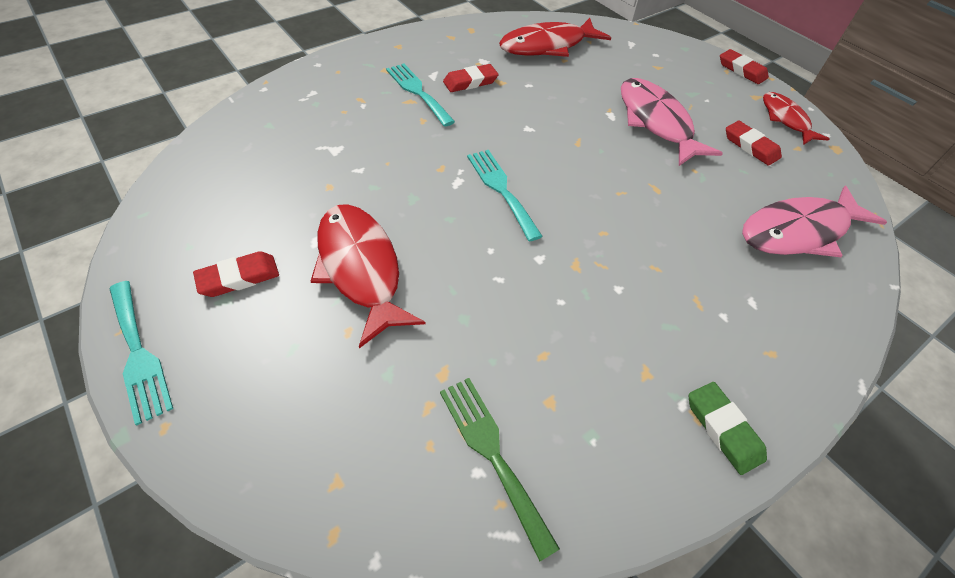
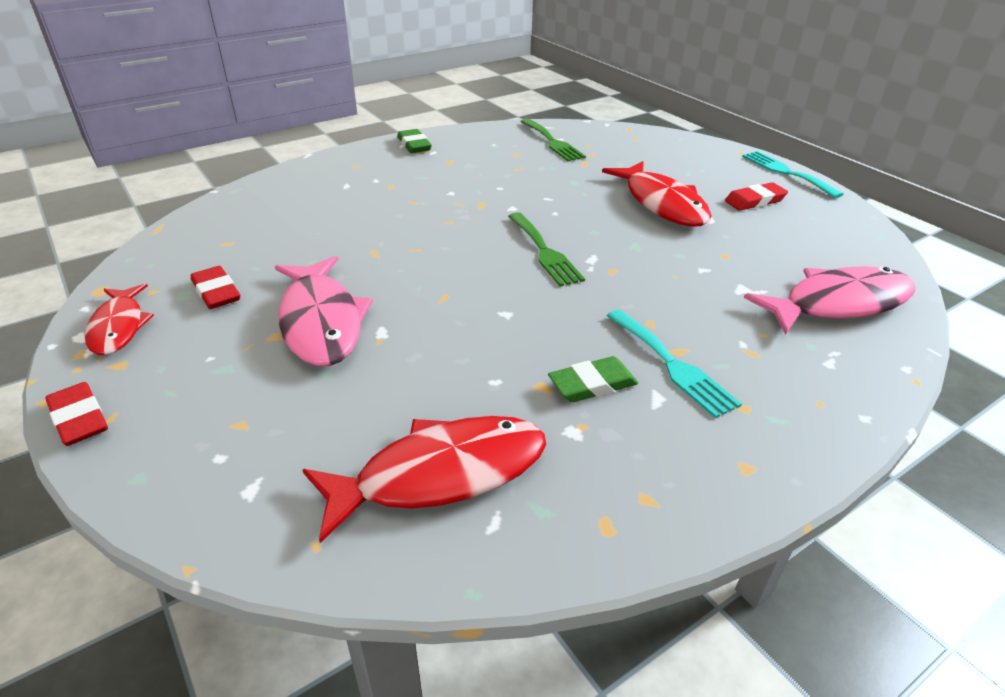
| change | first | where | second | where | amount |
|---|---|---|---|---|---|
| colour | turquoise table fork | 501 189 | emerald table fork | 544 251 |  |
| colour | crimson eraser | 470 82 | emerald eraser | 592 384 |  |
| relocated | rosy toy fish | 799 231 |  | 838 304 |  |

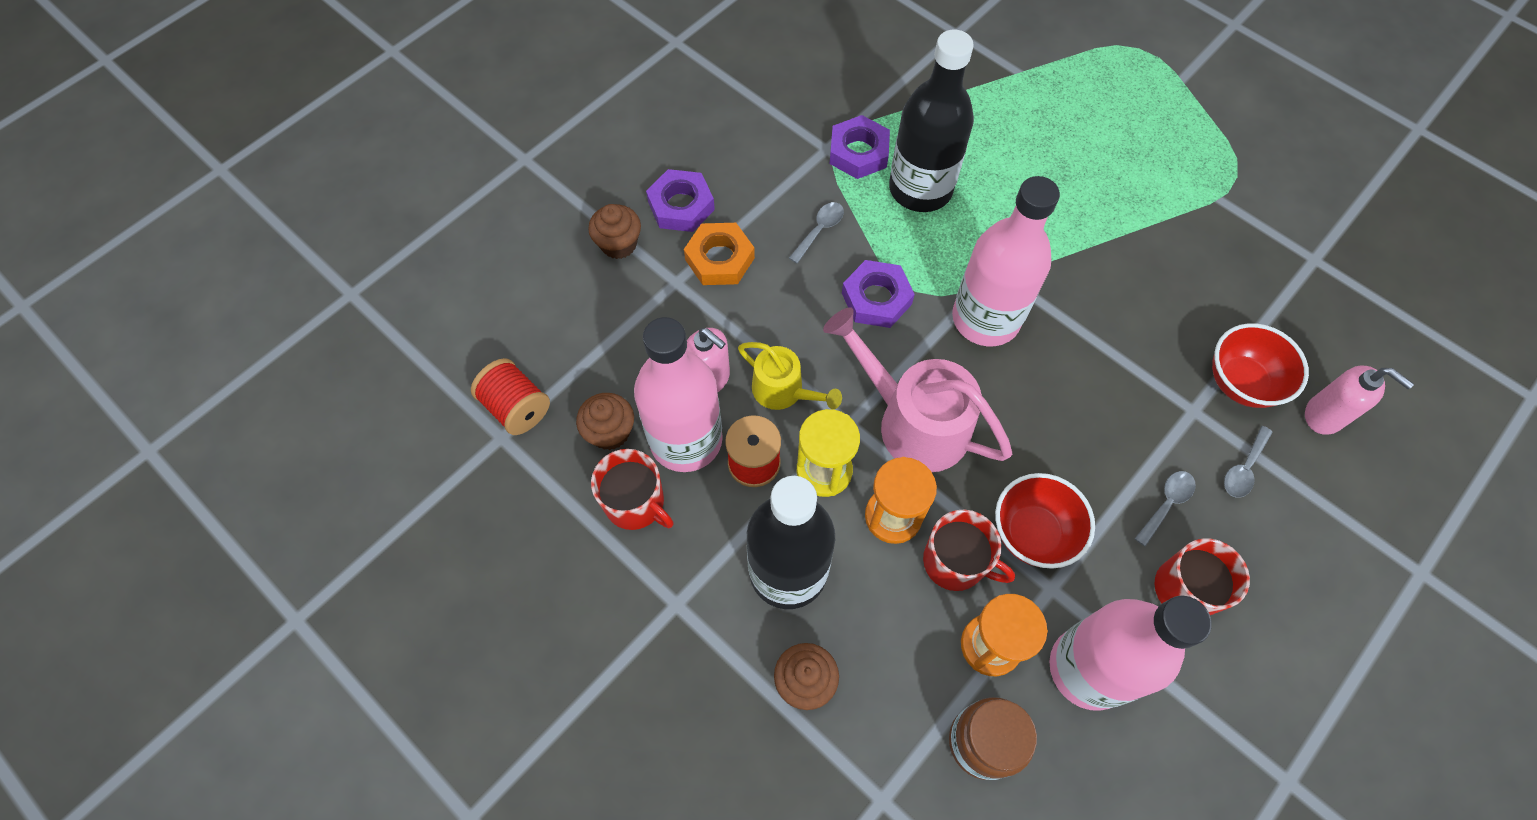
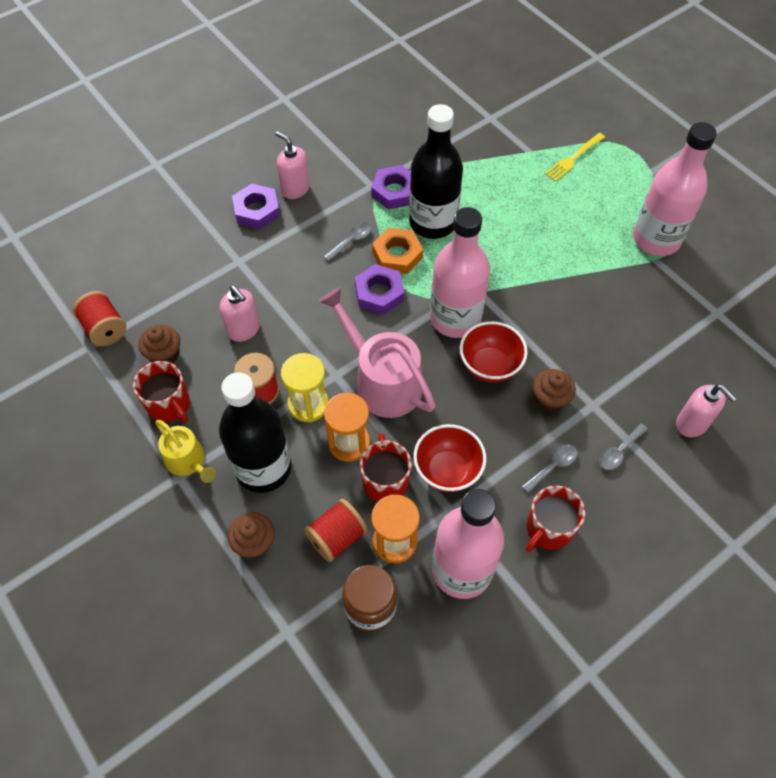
| change | first | where | second | where | amount |
|---|---|---|---|---|---|
| relocated | bright yellow sprinkling can | 784 391 |  | 188 462 |  |
| appeared |  |  | rosy soap dispenser | 295 189 |  |
| appeared |  |  | crimson reel of thread | 337 537 |  |
| spun | crimson mug | 955 562 |  | 385 481 | 135 degrees counterclockwise |
| relocated | orange-coloured nut | 719 259 |  | 397 255 |  |
| relocated | crimson serving bowl | 1240 382 |  | 490 366 |  |
| relocated | dark brown fairy cake | 619 244 |  | 550 399 |  |
| appeared |  |  | bright yellow table fork | 573 159 |  |
| relocated | rosy bottle | 686 440 |  | 656 239 |  |

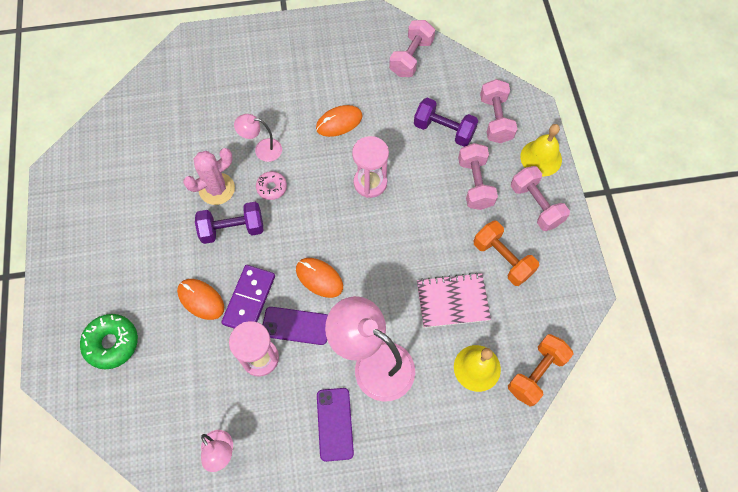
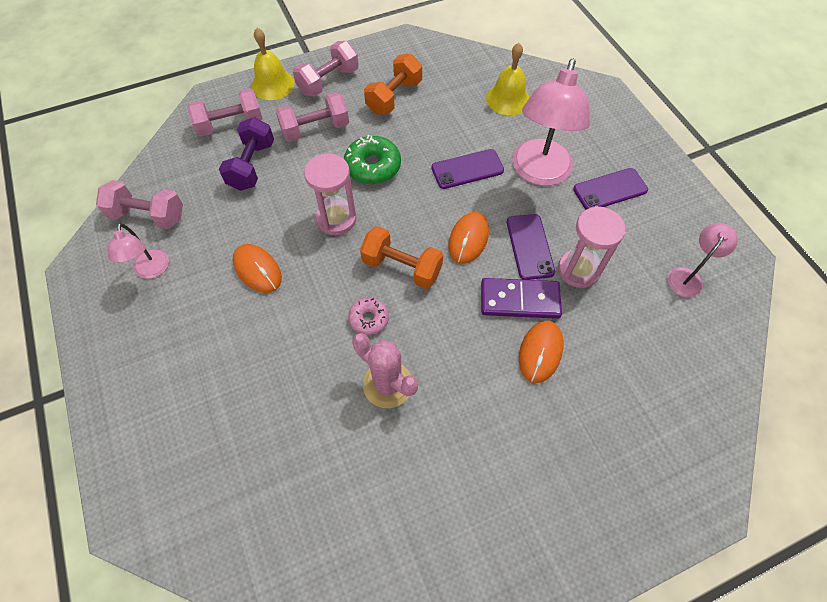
| change | first | where | second | where | amount |
|---|---|---|---|---|---|
| relocated | rosy reading lamp | 262 149 |  | 151 271 |  |
| relocated | emerald doughnut | 112 343 |  | 373 166 |  |
| relocated | orange-coloured free weight | 536 373 |  | 402 267 |  |
| appeared |  |  | purple mobile phone | 467 169 |  |
| missing | purple free weight | 232 229 |  |  |  |
| missing | rosy exercise book | 452 301 |  |  |  |

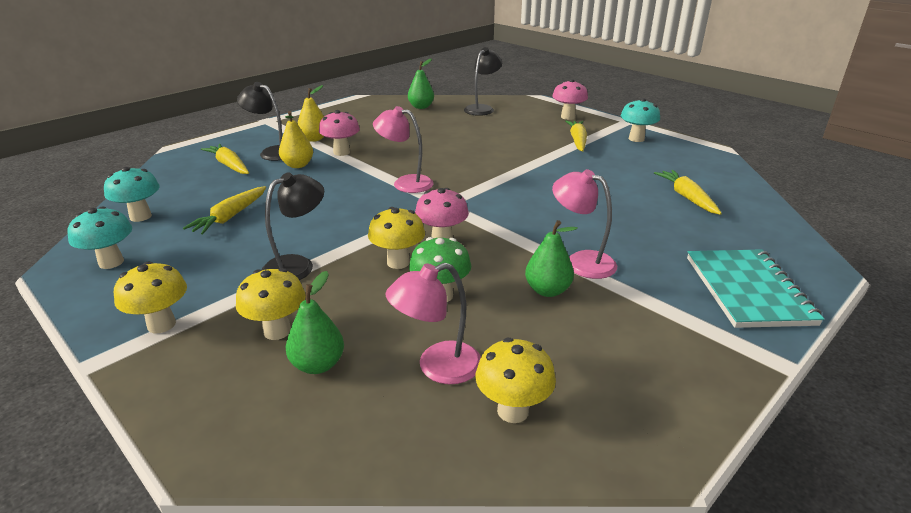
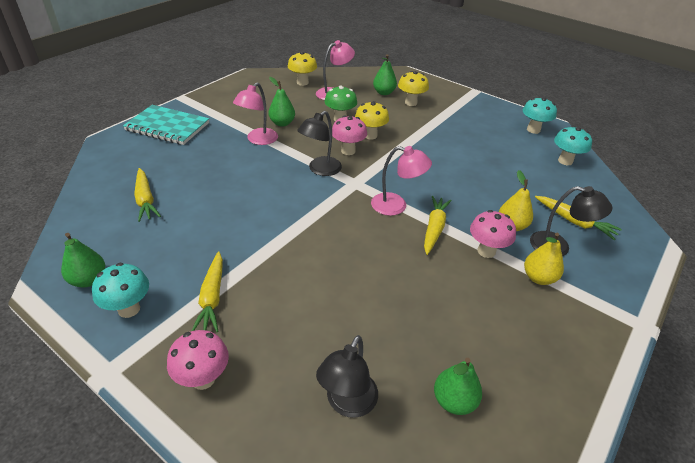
| change | first | where | second | where | amount |
|---|---|---|---|---|---|
| appeared |  |  | emerald toy pear | 89 280 |  |
| spun | turquoise exercise book | 748 290 |  | 167 127 | 60 degrees counterclockwise |
| spun | rosy reading lamp | 581 261 |  | 258 140 | 90 degrees clockwise |
| relocated | black reading lamp | 297 265 |  | 320 170 |  |
| relocated | bright yellow root vegetable | 230 217 |  | 434 228 |  |
| missing | bright yellow mushroom | 161 324 |  |  |  |

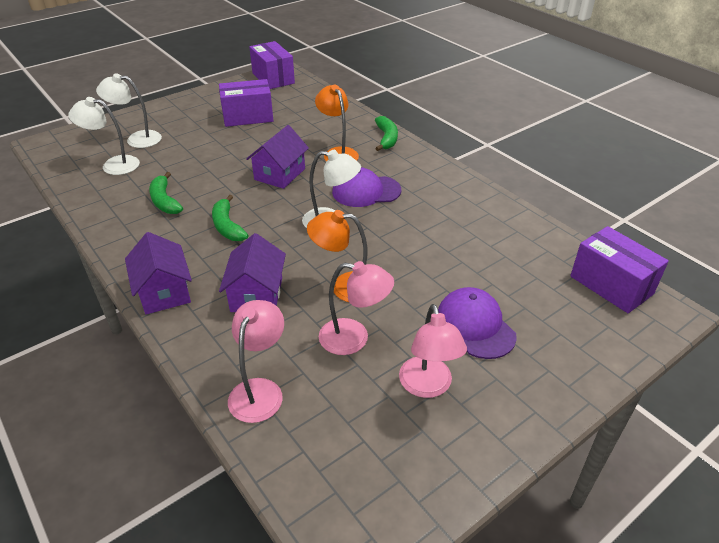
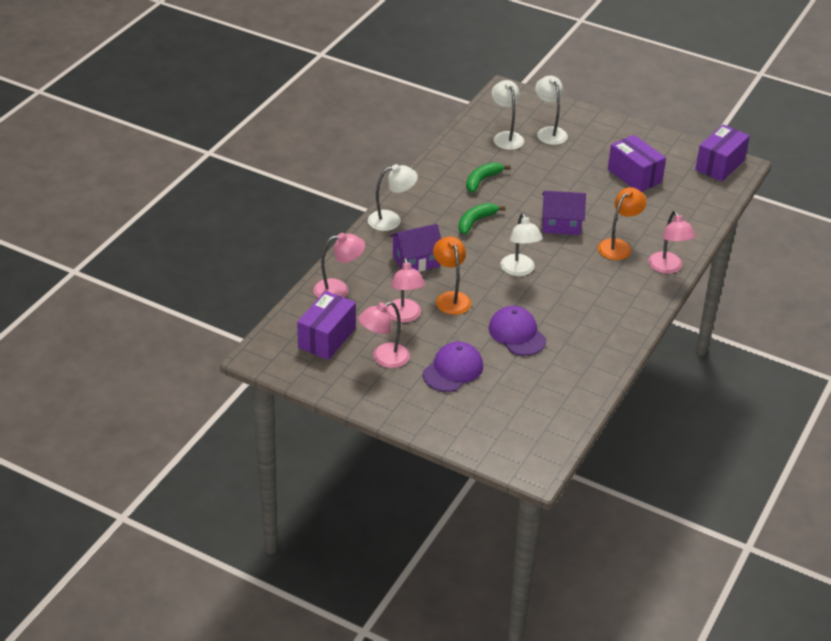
| change | first | where | second | where | amount |
|---|---|---|---|---|---|
| relocated | purple box | 611 285 |  | 327 338 |  |
| exchanged | purple house | 164 292 | pure white reading lamp | 391 220 |  |
| relocated | purple baseball cap | 366 191 |  | 517 334 |  |
| exchanged | emerald banana fruit | 386 138 | rosy reading lamp | 667 268 |  |

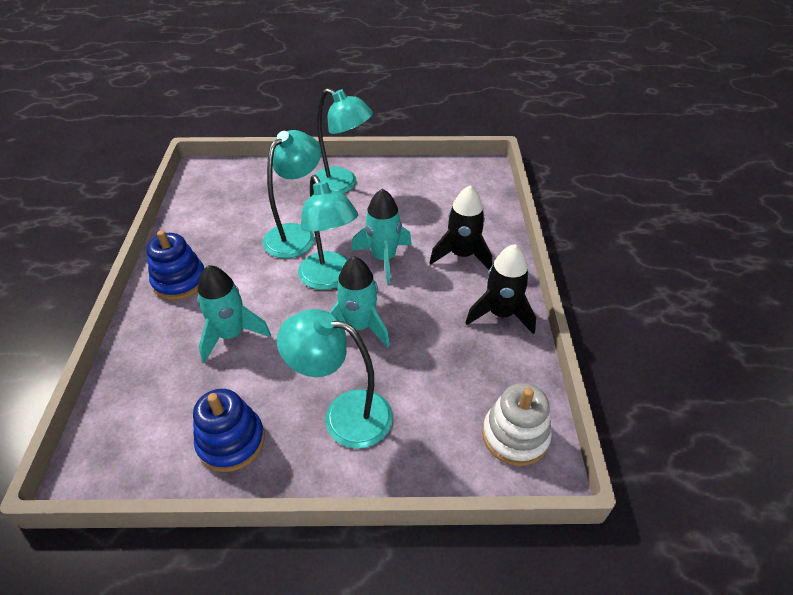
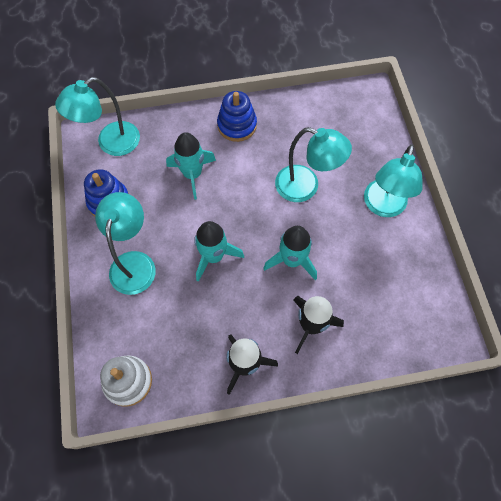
| change | first | where | second | where | amount |
|---|---|---|---|---|---|
| relocated | turquoise reading lamp | 330 279 |  | 111 143 |  |

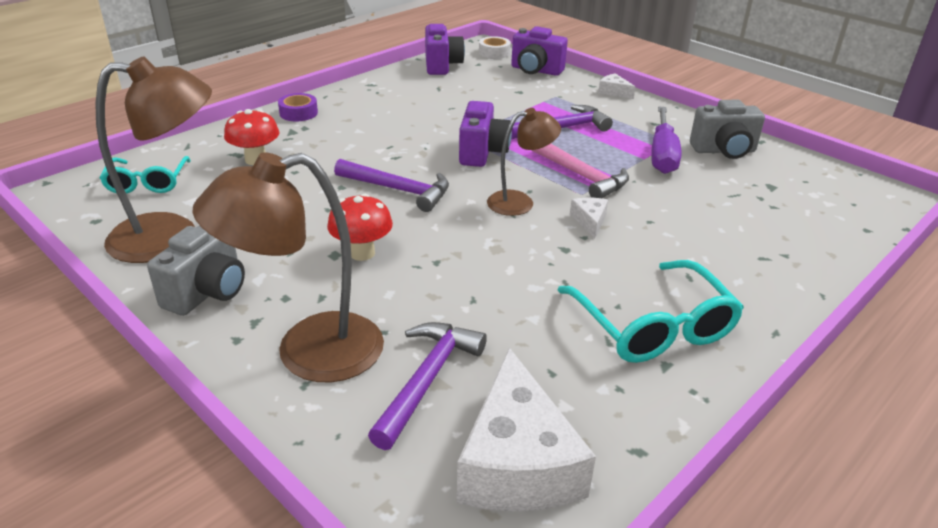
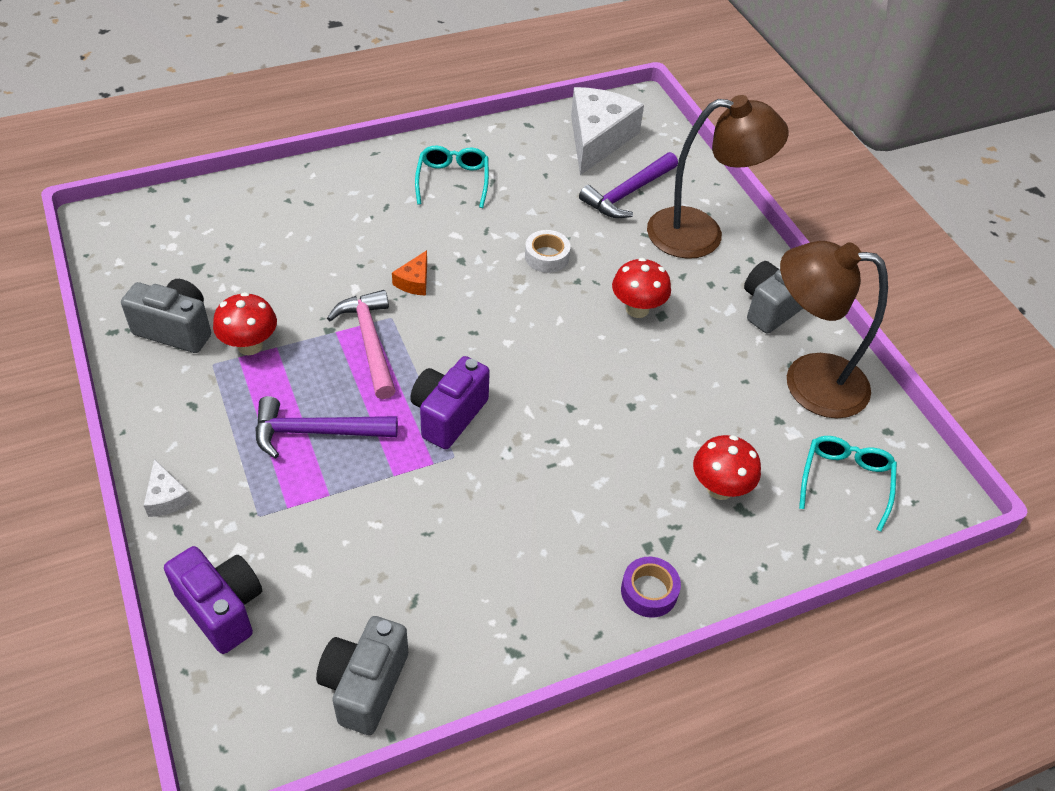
| change | first | where | second | where | amount |
|---|---|---|---|---|---|
| exchanged | purple flat screwdriver | 662 155 | crimson mushroom | 250 345 |  |
| colour | purple photo camera | 442 66 | ash-grey photo camera | 364 685 |  |
| colour | pure white piece of cheese | 589 221 | orange-coloured piece of cheese | 414 281 |  |
| size | turquoise glasses | 653 326 |  | 453 181 | x0.65 |
| relocated | pure white tape | 494 52 |  | 547 257 |  |
| missing | purple carpenter's hammer | 398 190 |  |  |  |
| missing | dark brown reading lamp | 520 202 |  |  |  |

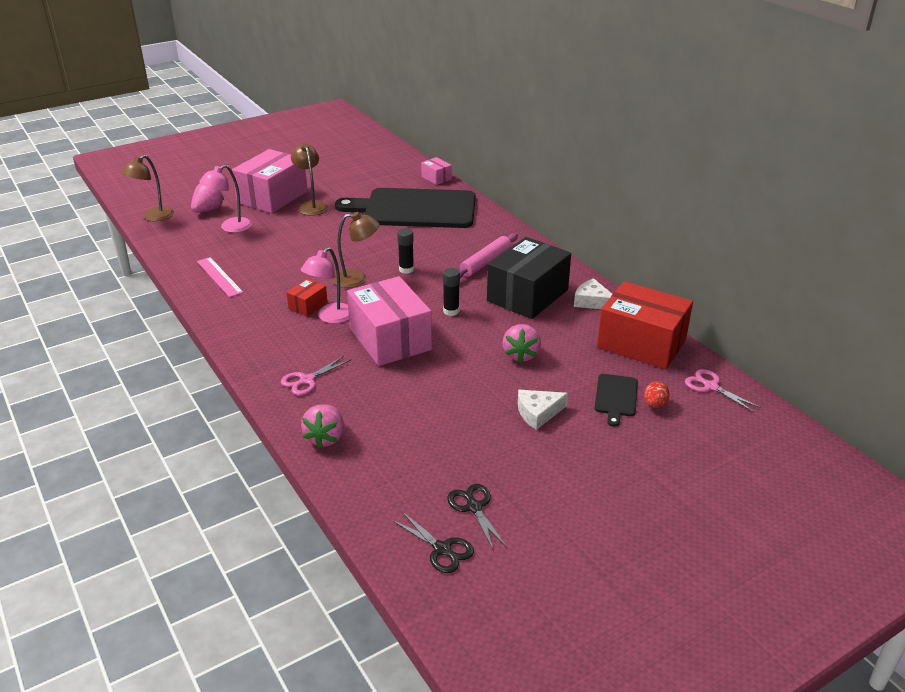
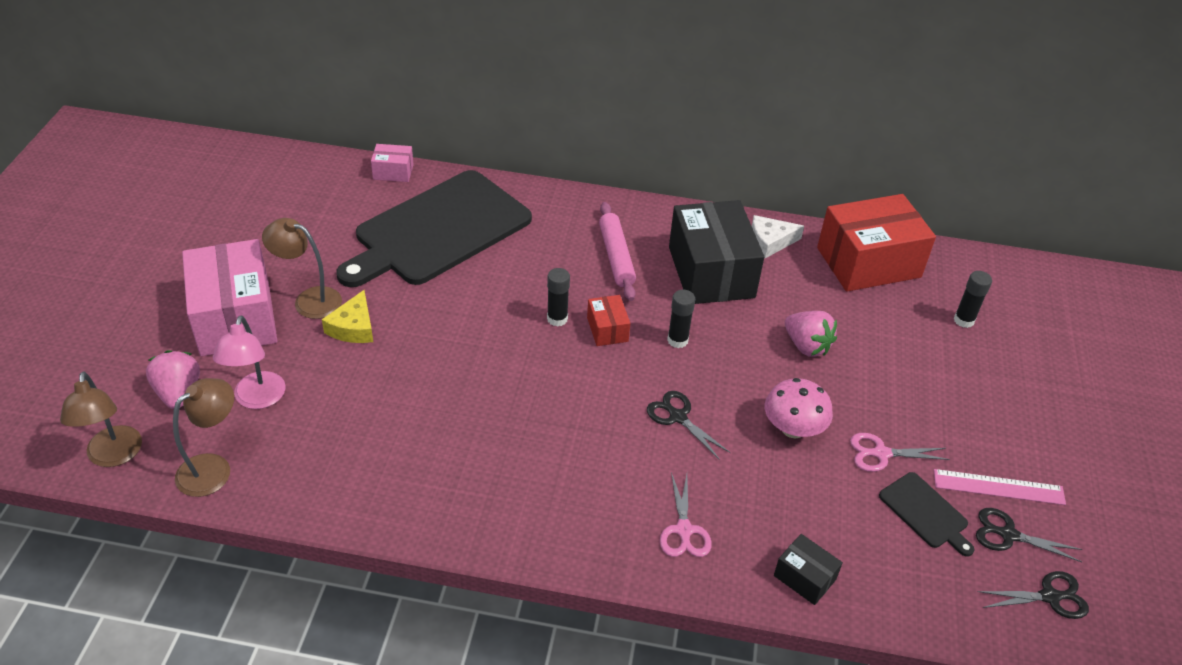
| change | first | where | second | where | amount |
|---|---|---|---|---|---|
| relocated | dark brown reading lamp | 357 279 |  | 213 468 |  |
| appeared |  |  | bright yellow piece of cheese | 353 327 |  |
| relocated | crimson box | 308 305 |  | 607 329 |  |
| exchanged | rosy box | 390 339 | black scissors | 678 417 |  |
| appeared |  |  | rosy mushroom | 793 428 |  |
| exchanged | rosy toy strawberry | 326 438 | black box | 804 577 |  |
| relocated | rosy scissors | 711 386 |  | 881 453 |  |
| relocated | black chopping board | 615 397 |  | 925 512 |  |
| relocated | rosy straightedge | 219 277 |  | 998 487 |  |
| exchanged | crimson egg | 654 404 | black stick of glue | 963 320 |  |
| missing | rosy reading lamp | 330 317 |  |  |  |
| missing | pure white piece of cheese | 538 413 |  |  |  |

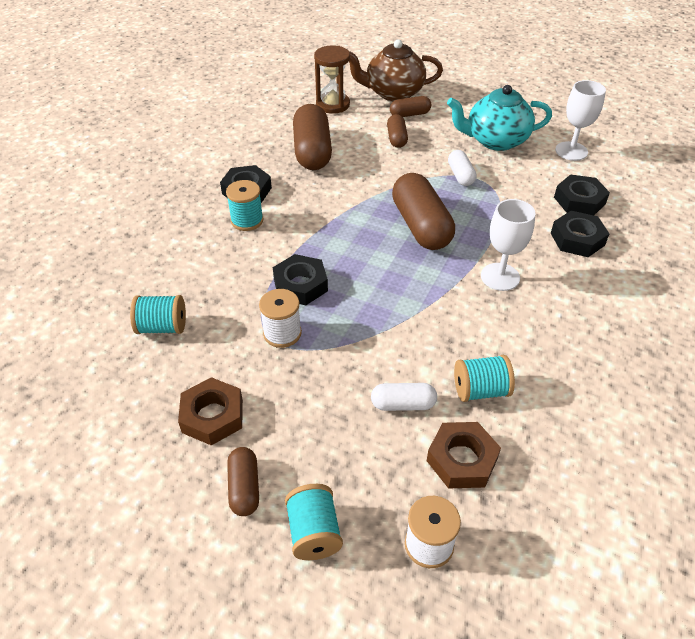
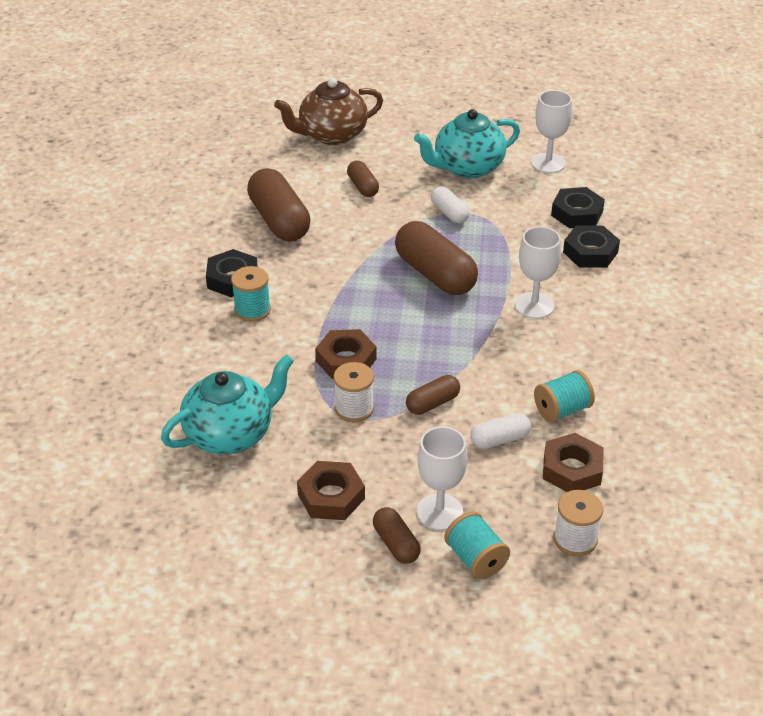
| change | first | where | second | where | amount |
|---|---|---|---|---|---|
| exchanged | turquoise reel of thread | 162 327 | turquoise teapot | 230 434 |  |
| colour | black nut | 300 285 | dark brown nut | 346 360 |  |
| relocated | dark brown pill shape | 410 114 |  | 432 403 |  |
| appeared |  |  | pure white goblet | 439 512 |  |
| missing | dark brown sand timer | 333 105 |  |  |  |

